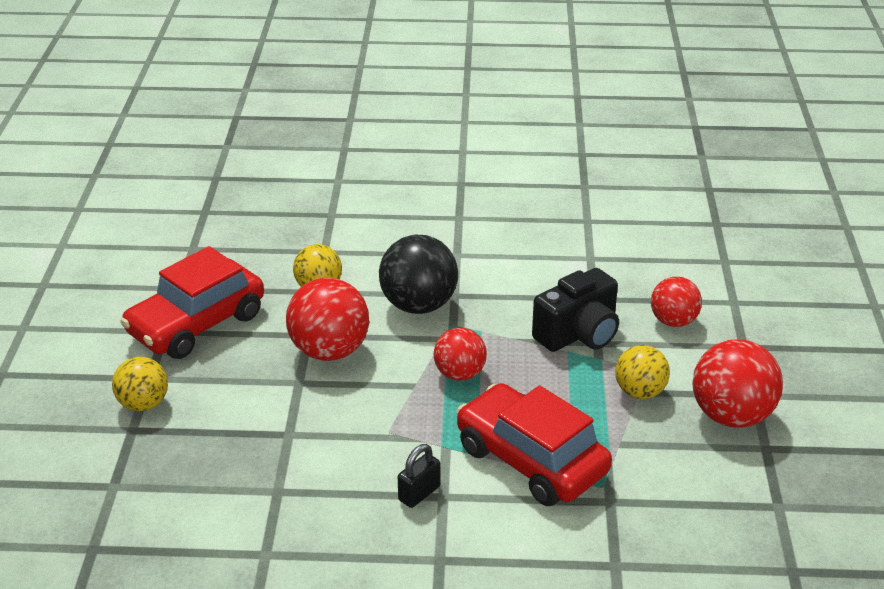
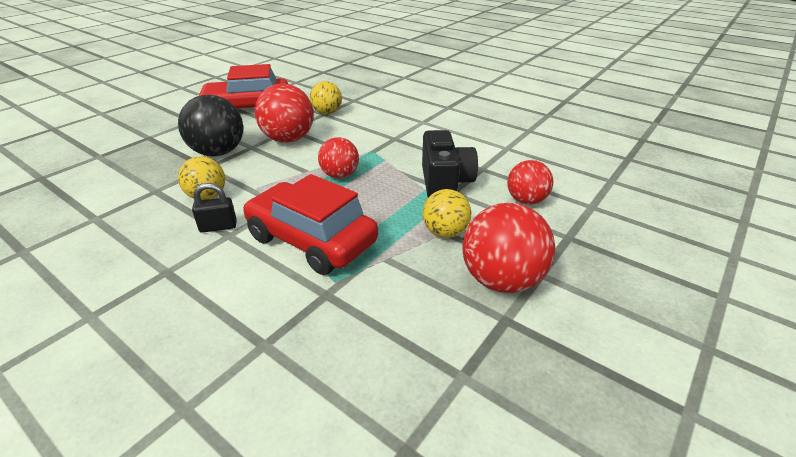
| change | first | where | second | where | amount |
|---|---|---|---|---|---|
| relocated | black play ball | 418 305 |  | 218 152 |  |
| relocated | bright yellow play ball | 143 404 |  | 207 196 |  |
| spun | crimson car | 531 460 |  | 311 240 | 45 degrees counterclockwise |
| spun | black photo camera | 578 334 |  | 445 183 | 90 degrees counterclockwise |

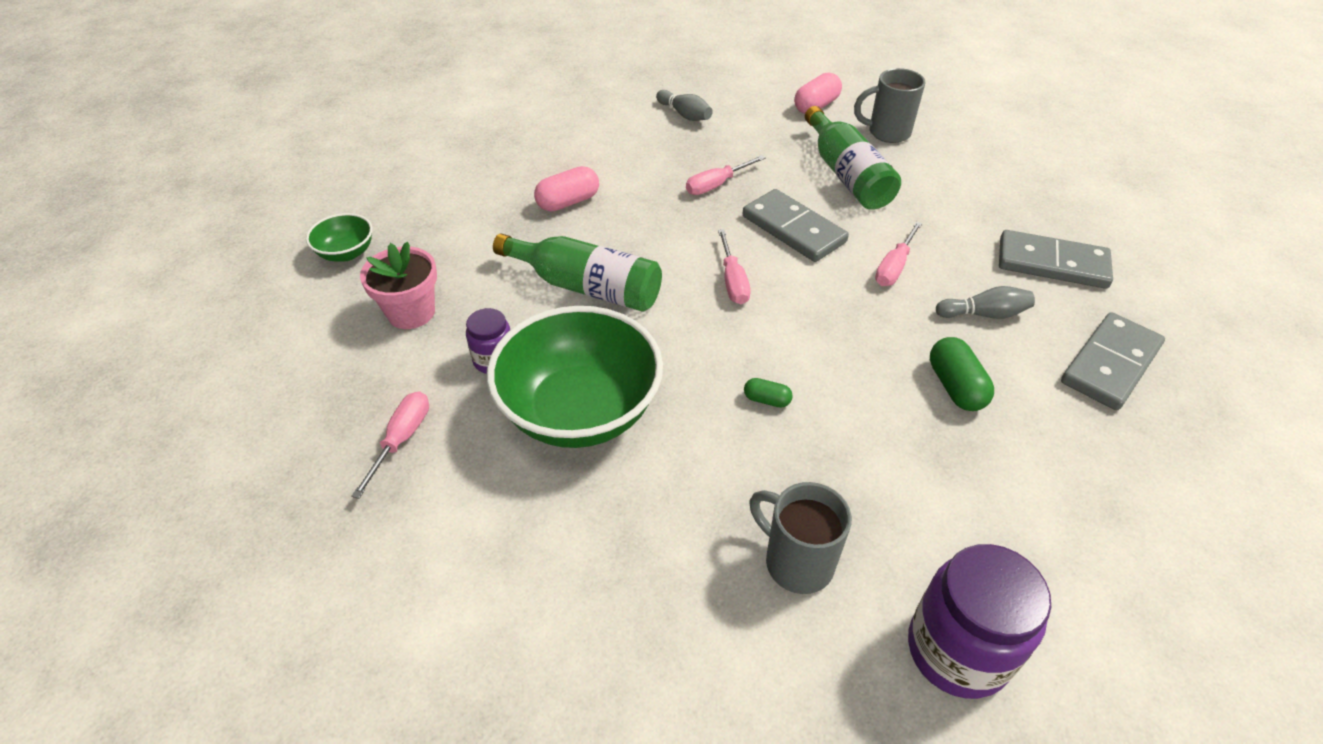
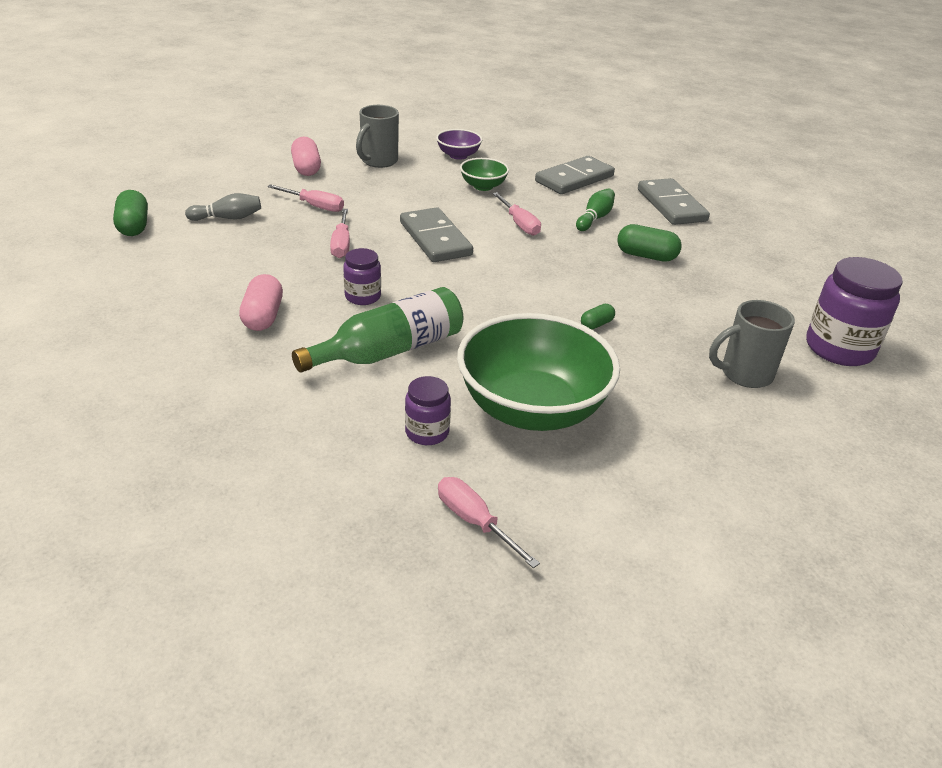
| change | first | where | second | where | amount |
|---|---|---|---|---|---|
| appeared |  |  | emerald pill shape | 133 226 |  |
| relocated | rosy flat screwdriver | 733 281 |  | 314 206 |  |
| appeared |  |  | purple preserve jar | 363 296 |  |
| spun | ash-grey domino tile | 793 229 |  | 435 239 | 75 degrees clockwise |
| appeared |  |  | purple serving bowl | 458 155 |  |
| relocated | emerald serving bowl | 346 253 |  | 483 186 |  |
| colour | ash-grey bowling pin | 984 314 | emerald bowling pin | 594 218 |  |
| missing | rosy plant pot | 411 312 |  |  |  |
| missing | emerald bottle | 847 175 |  |  |  |

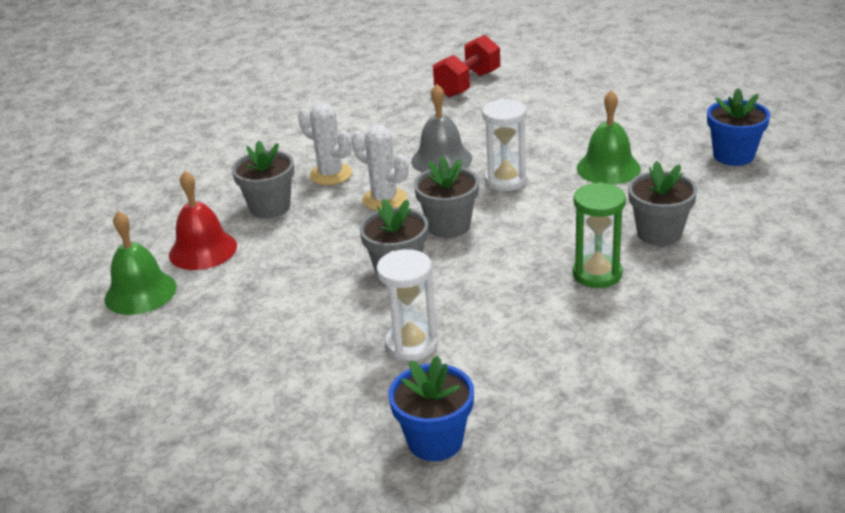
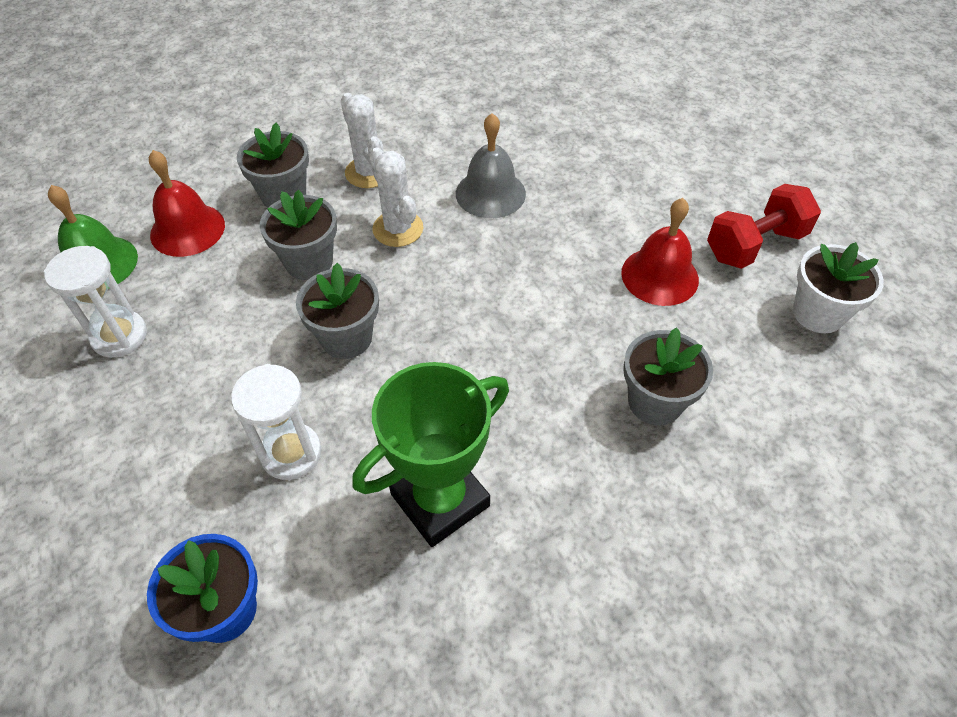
| change | first | where | second | where | amount |
|---|---|---|---|---|---|
| relocated | pure white sand timer | 506 180 |  | 119 336 |  |
| relocated | ash-grey plant pot | 449 226 |  | 309 262 |  |
| appeared |  |  | emerald prize cup | 440 500 |  |
| colour | emerald hand bell | 608 168 | crimson hand bell | 659 276 |  |
| relocated | crimson free weight | 468 84 |  | 754 245 |  |
| colour | royal blue plant pot | 733 155 | pure white plant pot | 818 313 |  |
| missing | emerald sand timer | 597 274 |  |  |  |

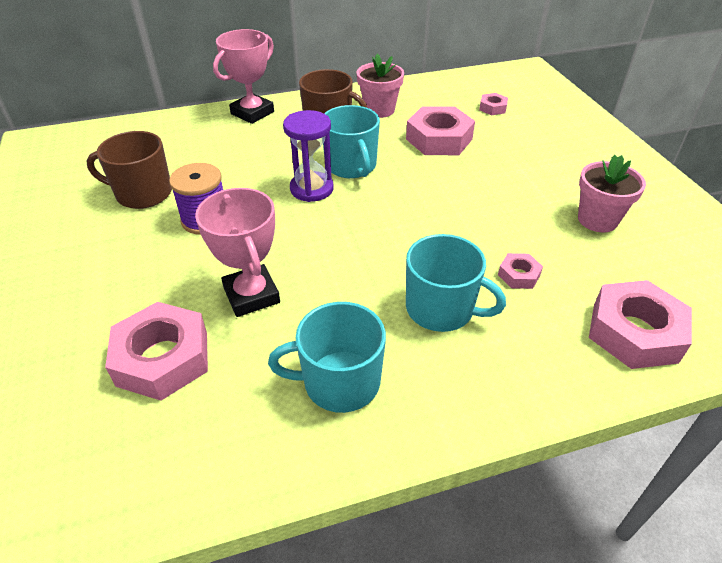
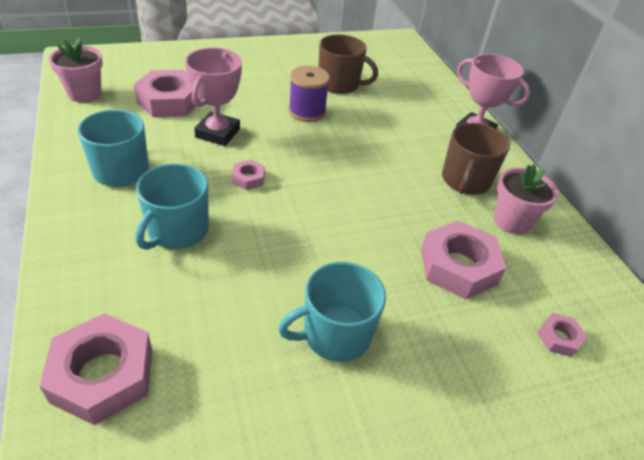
| change | first | where | second | where | amount |
|---|---|---|---|---|---|
| relocated | rosy plant pot | 597 220 |  | 84 94 |  |
| spun | rosy prize cup | 251 295 |  | 217 133 | 45 degrees counterclockwise |
| relocated | rosy nut | 518 275 |  | 248 178 |  |
| relocated | turquoise mug | 351 166 |  | 335 334 |  |
| spun | dark brown mug | 142 193 |  | 339 84 | 105 degrees clockwise |
| missing | purple sand timer | 311 189 |  |  |  |

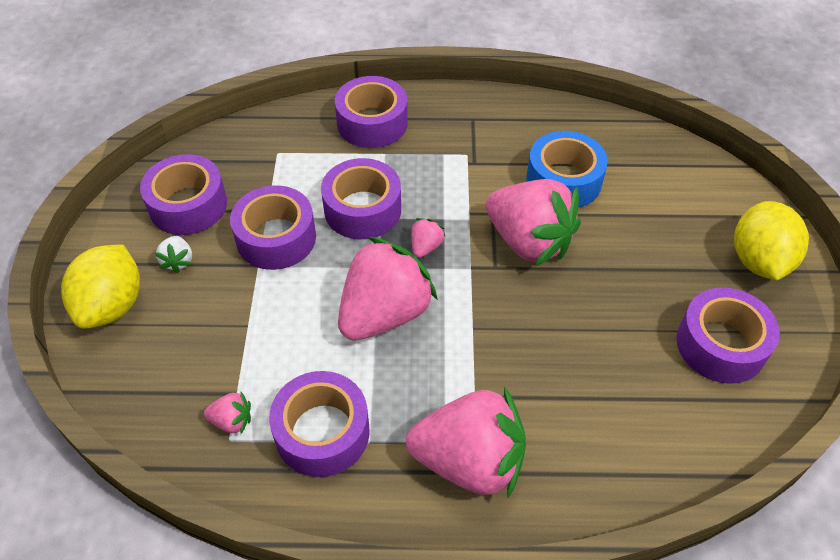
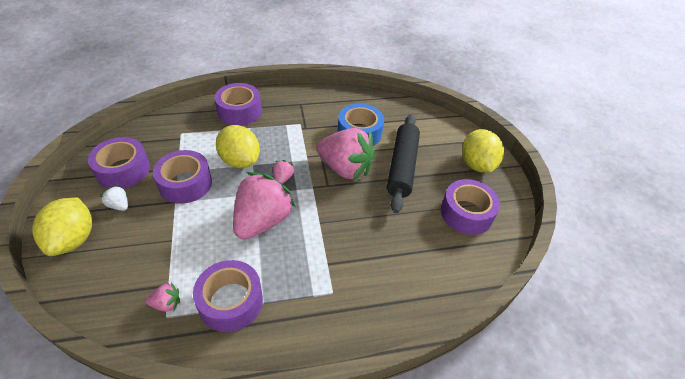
| change | first | where | second | where | amount |
|---|---|---|---|---|---|
| spun | pure white toy strawberry | 178 261 |  | 119 205 | 150 degrees clockwise |
| exchanged | purple tape | 362 209 | bright yellow citrus fruit | 240 161 |  |
| appeared |  |  | black rolling pin | 402 167 |  |
| missing | rosy toy strawberry | 469 461 |  |  |  |

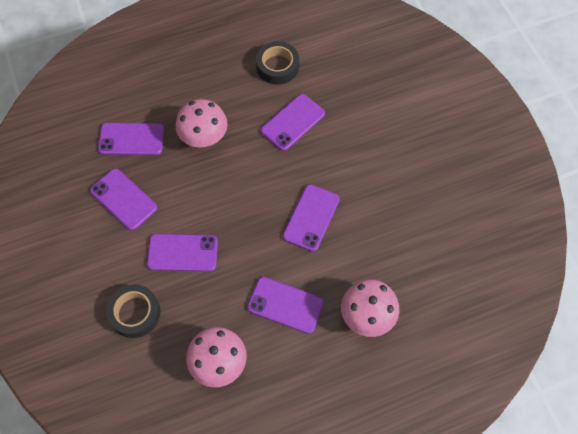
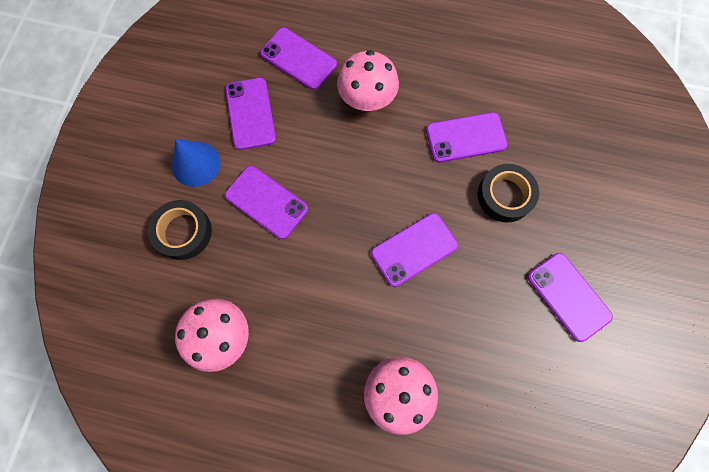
| change | first | where | second | where | amount |
|---|---|---|---|---|---|
| appeared |  |  | royal blue cone shape | 196 164 |  |
| relocated | black tape | 277 66 |  | 505 196 |  |
| relocated | purple mobile phone | 285 305 |  | 568 296 |  |

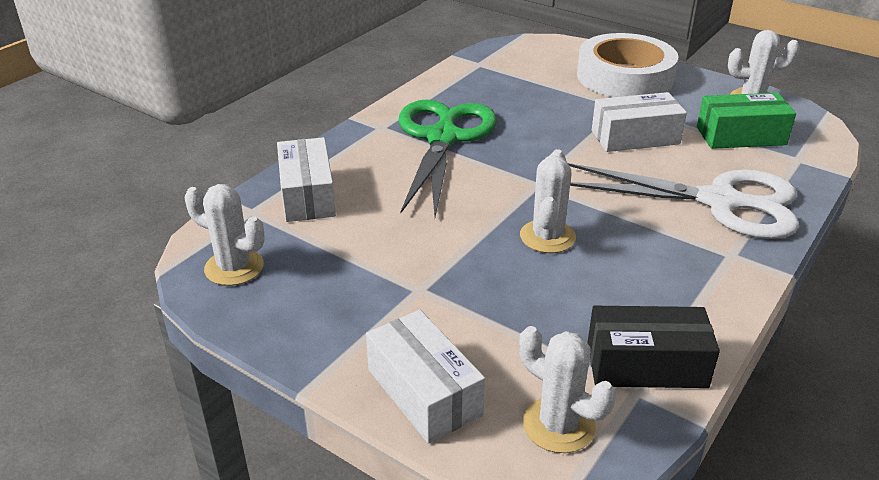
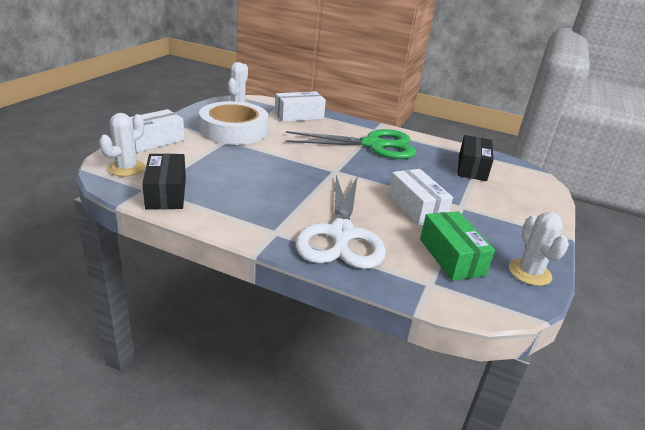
| change | first | where | second | where | amount |
|---|---|---|---|---|---|
| relocated | pure white tape | 625 77 |  | 234 130 |  |
| appeared |  |  | black box | 472 167 |  |
| missing | pure white saguaro cactus | 547 237 |  |  |  |

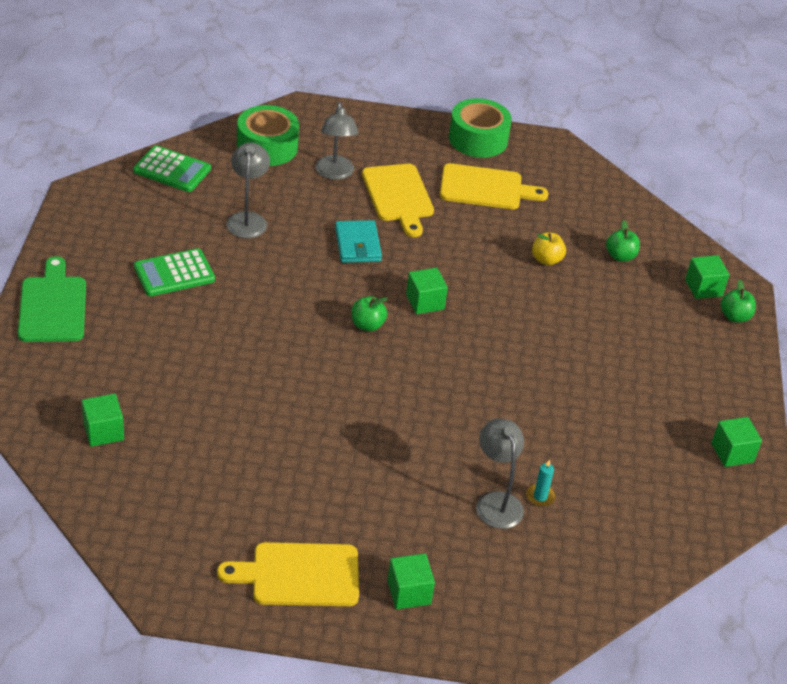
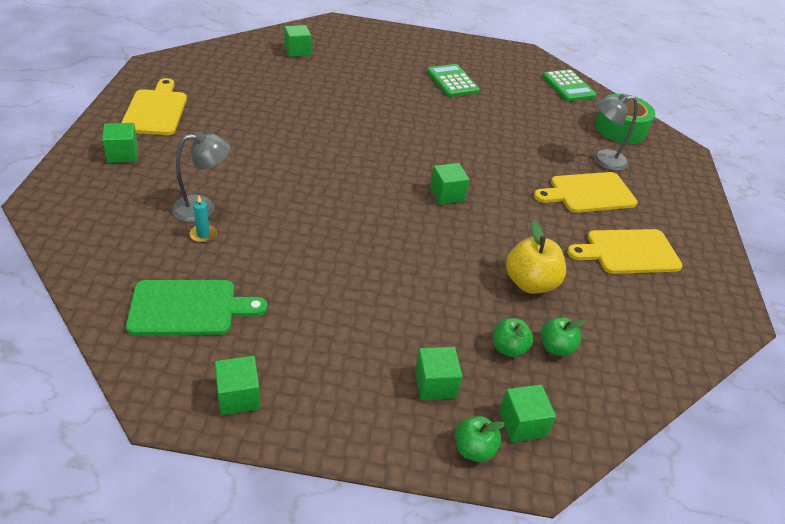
| change | first | where | second | where | amount |
|---|---|---|---|---|---|
| relocated | emerald chopping board | 53 306 |  | 189 308 |  |
| appeared |  |  | emerald block | 435 384 |  |
| relocated | emerald toy apple | 367 325 |  | 508 348 |  |
| size | bright yellow toy apple | 546 260 |  | 530 283 | x1.61 |
| spun | emerald calculator | 172 170 |  | 568 86 | 45 degrees counterclockwise |
| spun | bright yellow chopping board | 485 188 |  | 628 252 | 75 degrees clockwise |
| missing | ash-grey reading lamp | 247 219 |  |  |  |
| missing | turquoise billfold | 357 244 |  |  |  |
| missing | emerald tape | 478 139 |  |  |  |

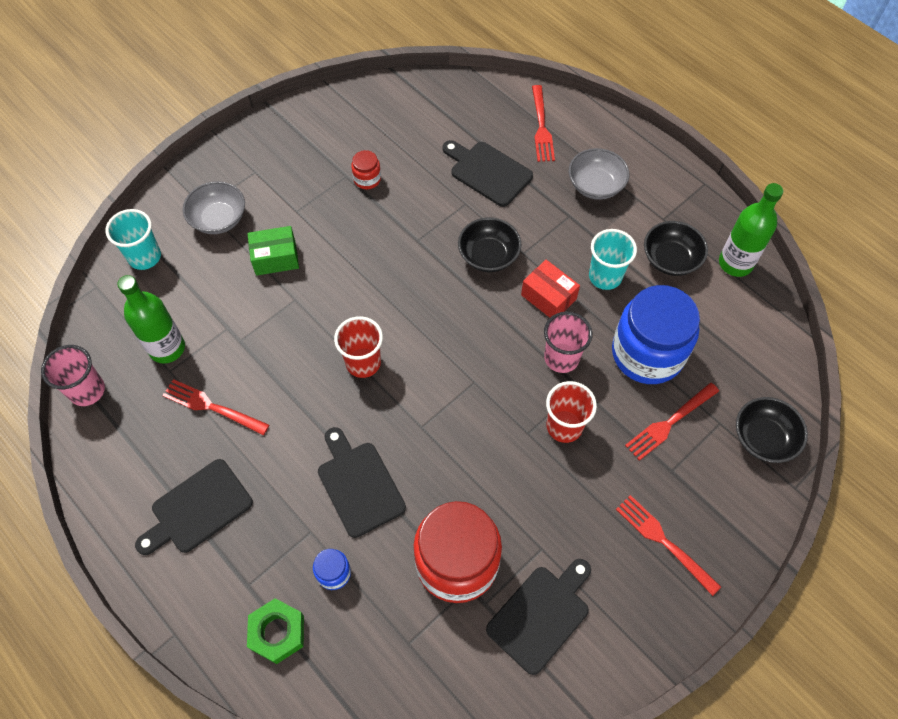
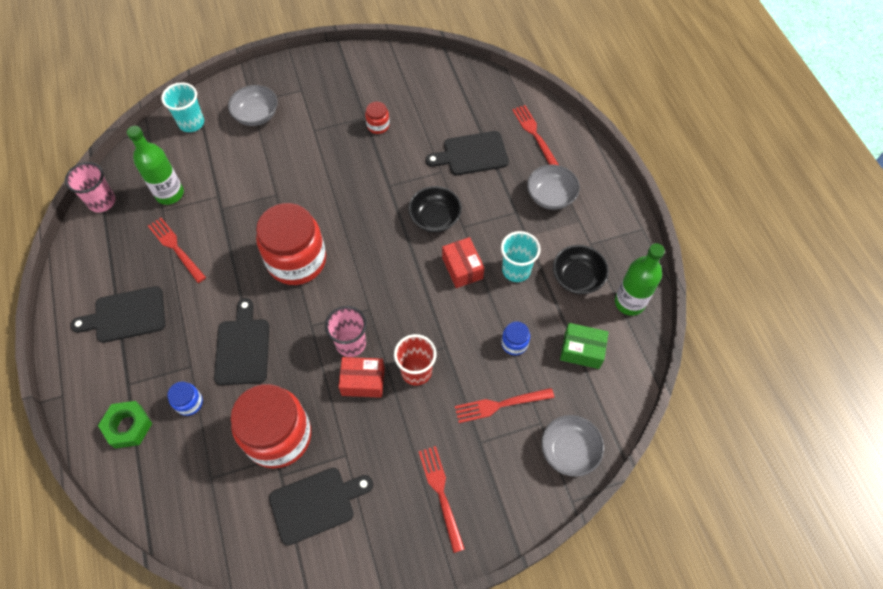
| change | first | where | second | where | amount |
|---|---|---|---|---|---|
| exchanged | crimson beaker | 363 363 | crimson preserve jar | 297 260 |  |
| relocated | rosy beaker | 561 358 |  | 351 343 |  |
| appeared |  |  | crimson box | 363 381 |  |
| spun | black chopping board | 488 172 |  | 472 154 | 75 degrees counterclockwise |
| size | royal blue preserve jar | 647 353 |  | 514 343 | x0.42 |
| spun | crimson table fork | 541 126 |  | 534 134 | 135 degrees clockwise |
| colour | black serving bowl | 763 438 | ash-grey serving bowl | 569 450 |  |
| relocated | emerald box | 275 258 |  | 581 350 |  |

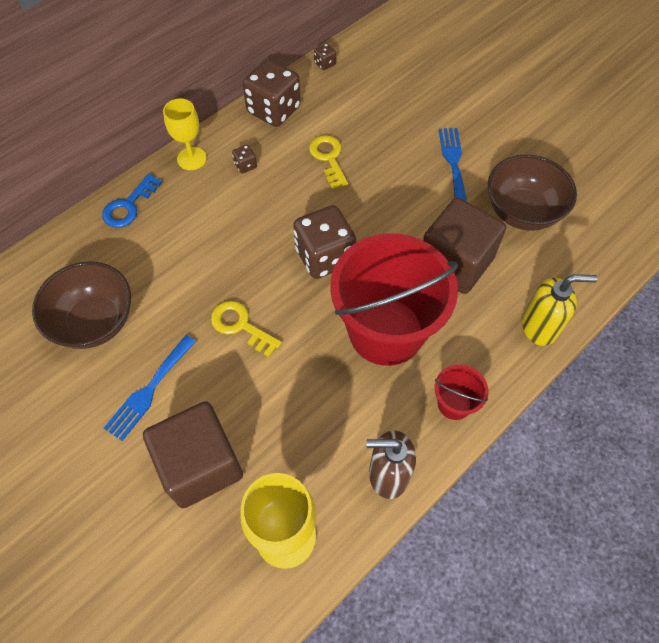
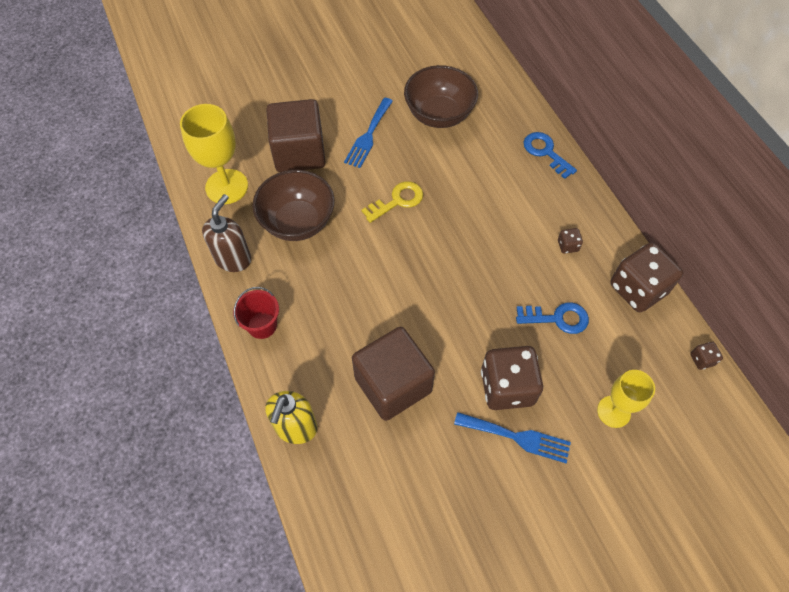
| change | first | where | second | where | amount |
|---|---|---|---|---|---|
| relocated | dark brown serving bowl | 522 212 |  | 298 222 |  |
| spun | royal blue table fork | 149 390 |  | 368 135 | 120 degrees counterclockwise |
| relocated | dark brown dice | 324 256 |  | 507 387 |  |
| colour | bright yellow key | 328 158 | royal blue key | 558 318 |  |
| relocated | bright yellow goblet | 192 159 |  | 613 411 |  |
| missing | crimson bucket | 386 331 |  |  |  |

